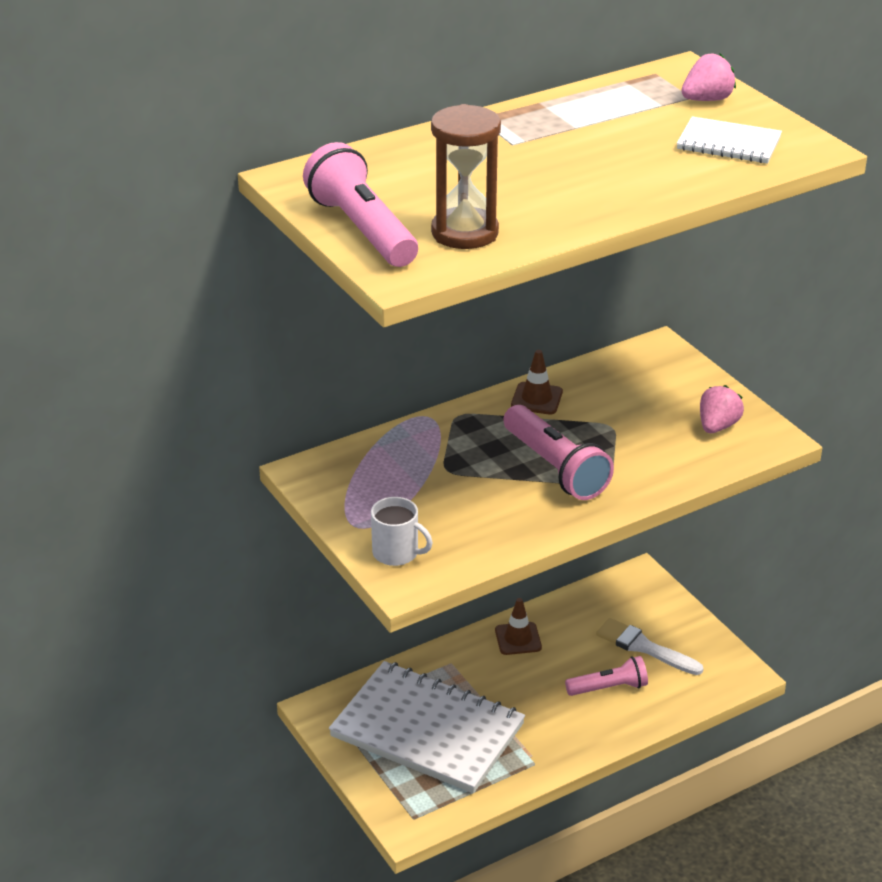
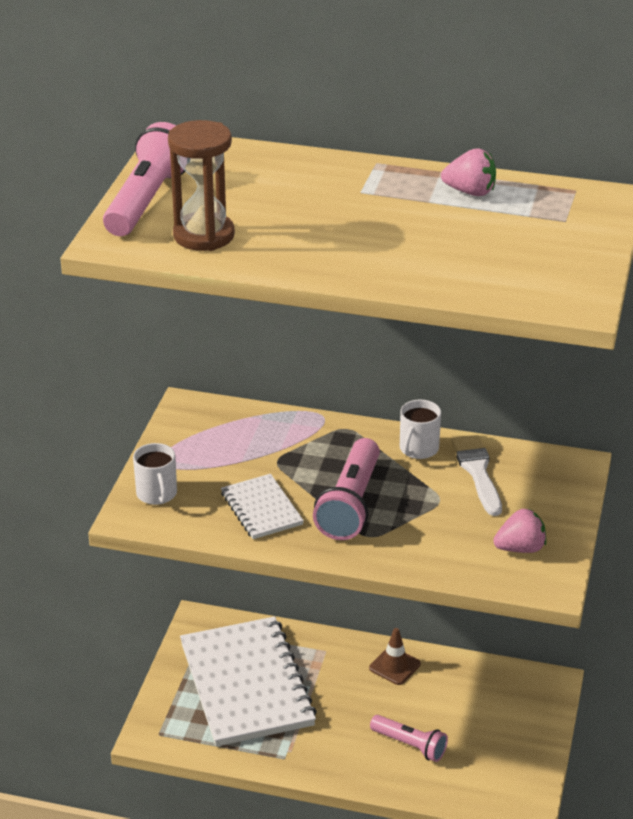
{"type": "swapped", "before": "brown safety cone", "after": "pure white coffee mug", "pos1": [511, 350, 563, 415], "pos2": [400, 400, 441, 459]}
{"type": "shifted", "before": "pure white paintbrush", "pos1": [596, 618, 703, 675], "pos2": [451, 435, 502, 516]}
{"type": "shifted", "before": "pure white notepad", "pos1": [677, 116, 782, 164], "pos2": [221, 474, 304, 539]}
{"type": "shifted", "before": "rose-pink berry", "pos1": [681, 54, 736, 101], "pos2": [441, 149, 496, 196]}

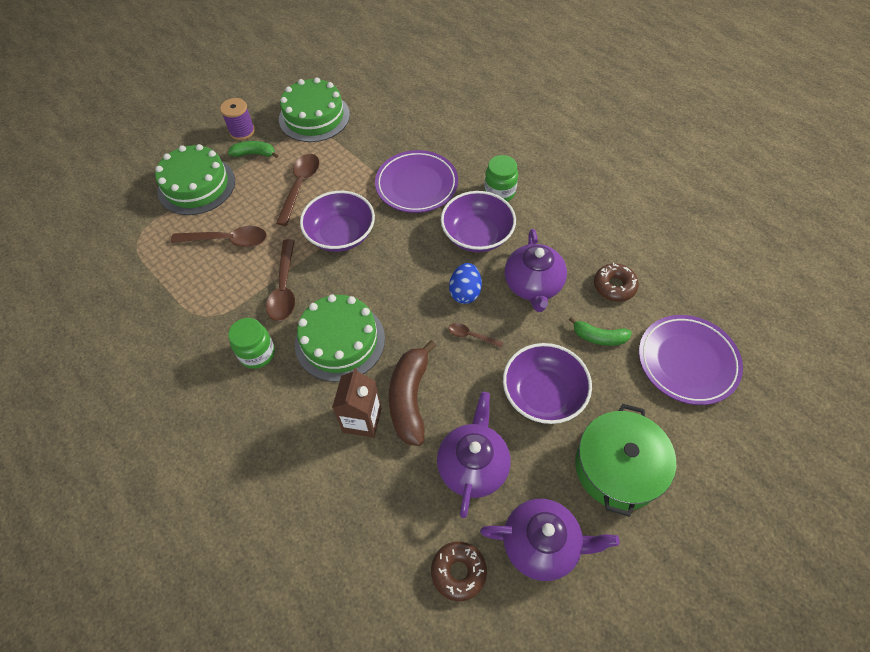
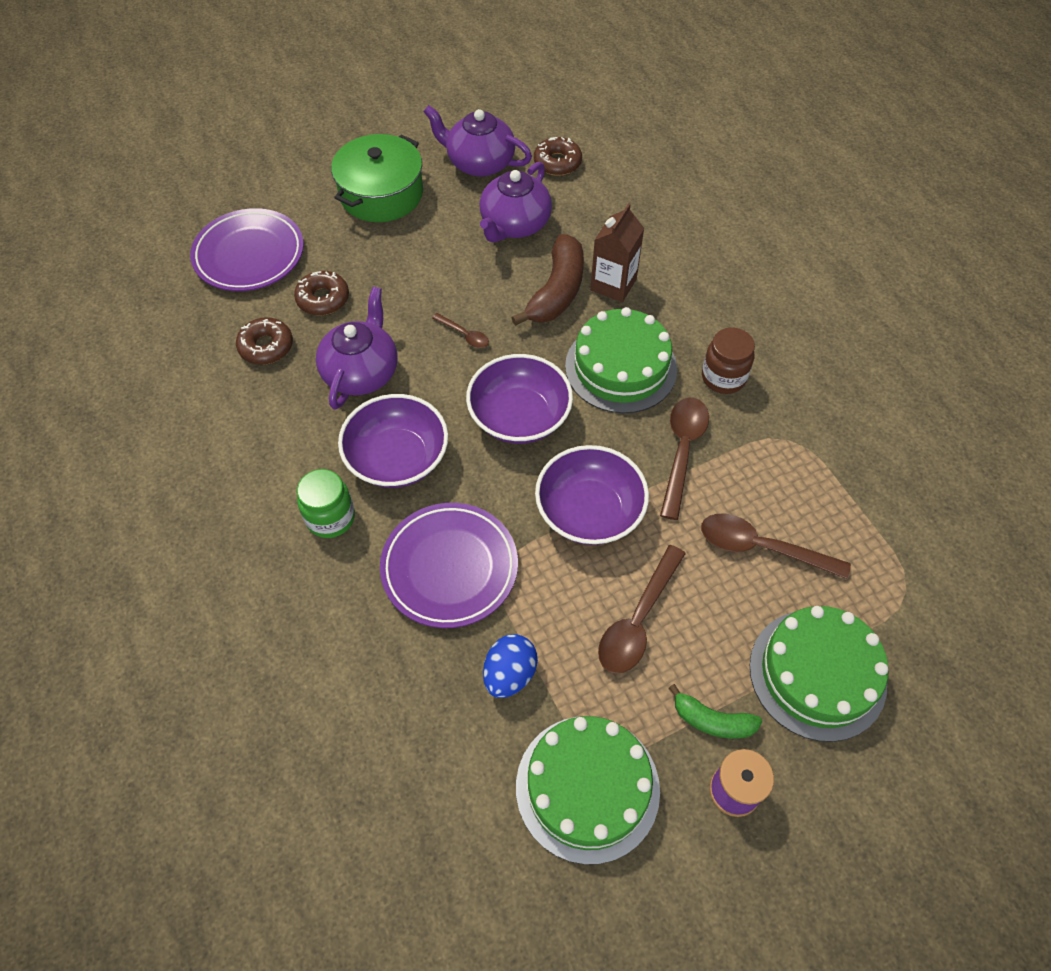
{"type": "repainted", "before": "emerald preserve jar", "after": "brown preserve jar", "pos1": [228, 318, 275, 369], "pos2": [702, 328, 755, 394]}
{"type": "shifted", "before": "cobalt egg shape", "pos1": [449, 263, 482, 304], "pos2": [483, 634, 538, 698]}
{"type": "shifted", "before": "purple bowl", "pos1": [503, 343, 592, 424], "pos2": [466, 354, 573, 444]}
{"type": "swapped", "before": "emerald toy banana", "after": "brown donut", "pos1": [569, 317, 632, 346], "pos2": [294, 271, 349, 315]}

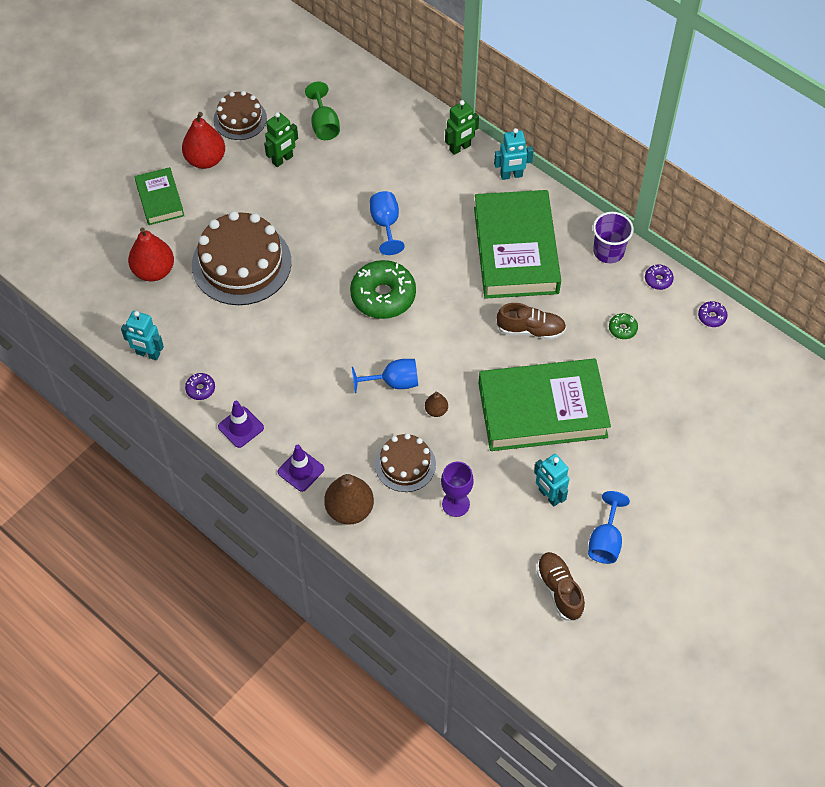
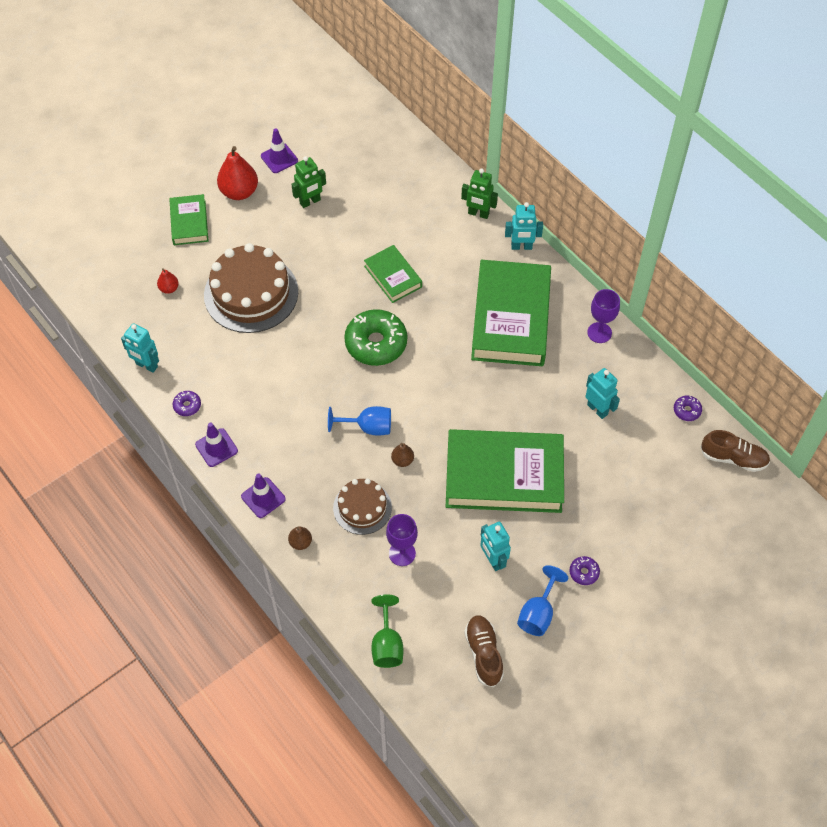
{"type": "scaled", "before": "red toy pear", "pos1": [128, 228, 174, 281], "pos2": [157, 268, 179, 294], "scale": 0.5}
{"type": "swapped", "before": "brown layer cake", "after": "purple safety cone", "pos1": [214, 91, 267, 140], "pos2": [261, 128, 298, 173]}
{"type": "shifted", "before": "emerald wine glass", "pos1": [305, 82, 340, 140], "pos2": [371, 594, 404, 668]}
{"type": "scaled", "before": "brown toy pear", "pos1": [324, 474, 374, 525], "pos2": [288, 526, 312, 550], "scale": 0.5}
{"type": "swapped", "before": "cobalt wine glass", "after": "emerald hardback", "pos1": [370, 191, 405, 255], "pos2": [364, 245, 422, 303]}
{"type": "rotated", "before": "emerald toy robot", "pos1": [445, 100, 479, 155], "pos2": [461, 169, 498, 219], "turn": 45}
{"type": "shifted", "before": "brown shoe", "pos1": [496, 303, 566, 340], "pos2": [701, 430, 770, 472]}
{"type": "swapped", "before": "purple beaker", "after": "purple wine glass", "pos1": [593, 212, 634, 263], "pos2": [587, 289, 620, 343]}
{"type": "swapped", "before": "emerald donut", "after": "turquoise toy robot", "pos1": [609, 313, 638, 339], "pos2": [585, 368, 620, 419]}
{"type": "shifted", "before": "purple donut", "pos1": [645, 265, 674, 290], "pos2": [569, 556, 600, 585]}

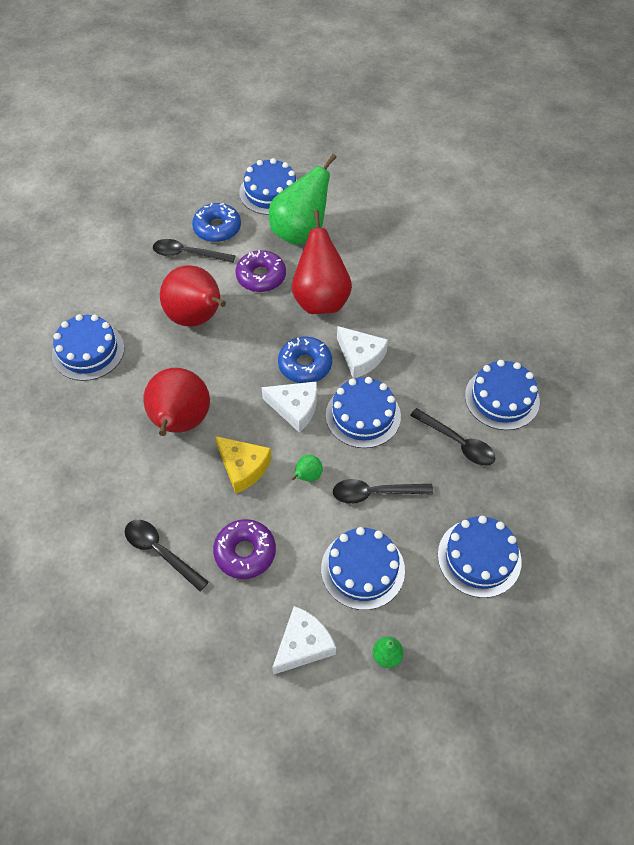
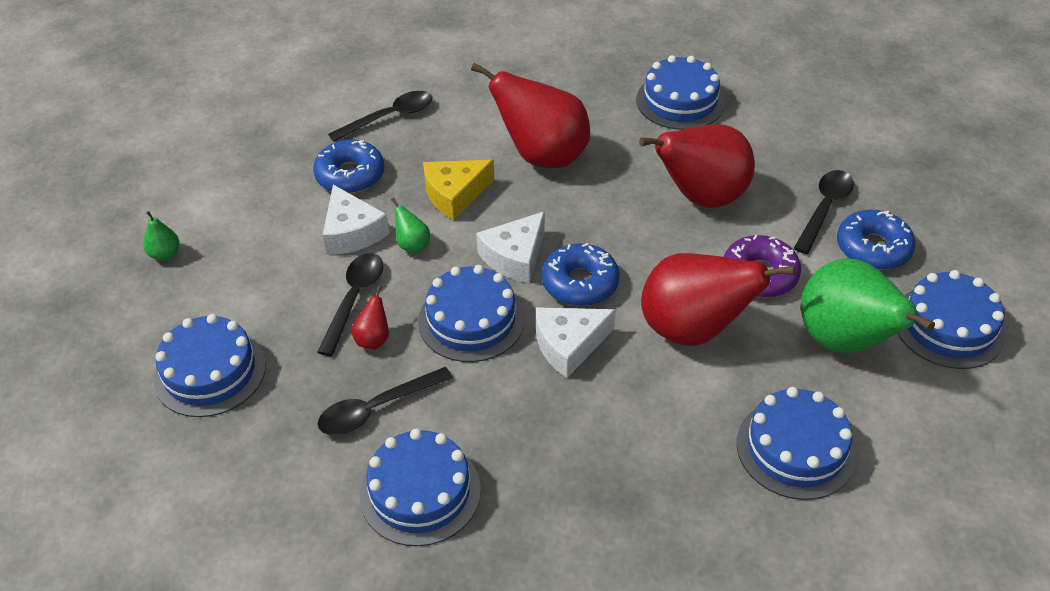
{"type": "repainted", "before": "purple donut", "after": "cobalt donut", "pos1": [213, 519, 276, 579], "pos2": [313, 140, 385, 194]}
{"type": "shifted", "before": "pure white cheese", "pos1": [272, 606, 336, 675], "pos2": [323, 185, 389, 255]}
{"type": "shifted", "before": "cobalt layer cake", "pos1": [321, 527, 405, 610], "pos2": [737, 387, 857, 500]}
{"type": "new", "after": "red toy pear", "pos2": [351, 285, 389, 349]}

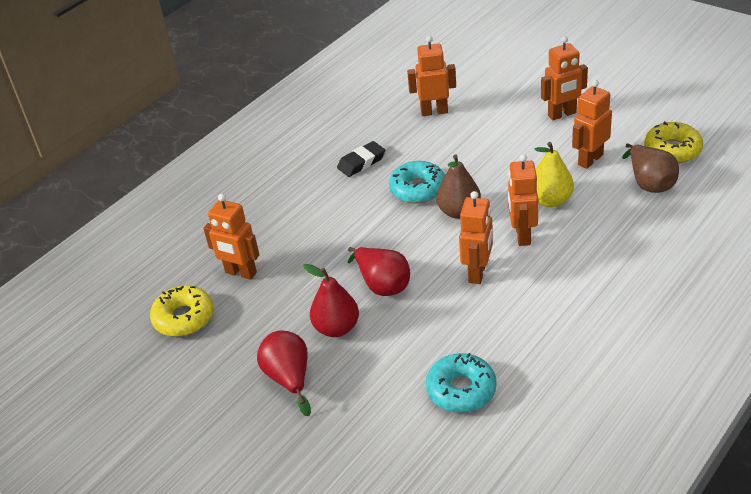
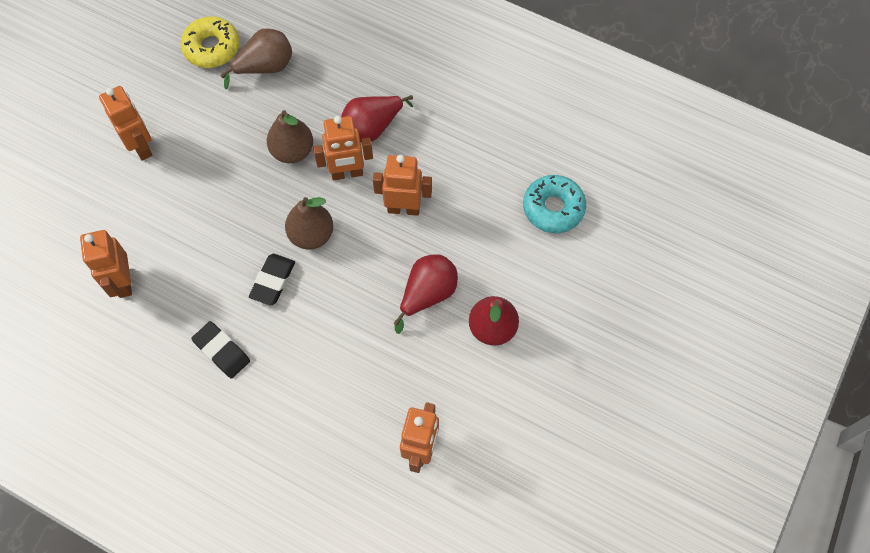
{"type": "gone", "before": "yellow donut", "pos1": [150, 286, 214, 337]}
{"type": "shifted", "before": "red toy pear", "pos1": [257, 330, 311, 416], "pos2": [341, 95, 413, 142]}
{"type": "swapped", "before": "turquoise donut", "after": "black gum eraser", "pos1": [389, 161, 445, 204], "pos2": [249, 254, 295, 305]}
{"type": "repainted", "before": "yellow toy pear", "after": "brown toy pear", "pos1": [535, 142, 574, 207], "pos2": [267, 110, 313, 163]}
{"type": "gone", "before": "orange toy robot", "pos1": [572, 80, 612, 169]}

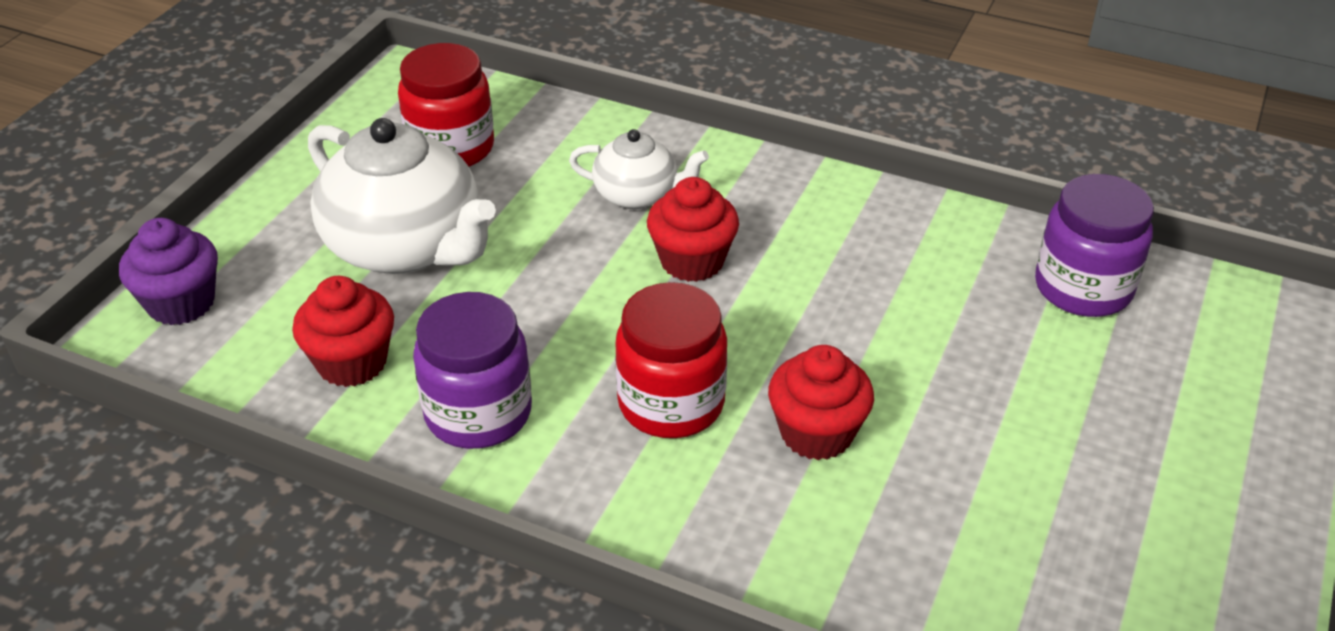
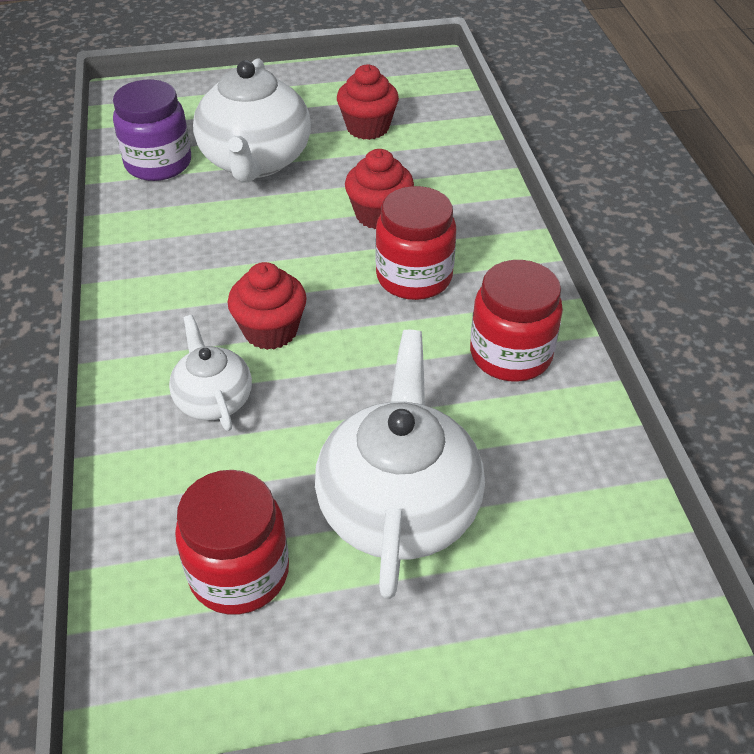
{"type": "gone", "before": "purple fairy cake", "pos1": [119, 218, 218, 325]}
{"type": "shifted", "before": "red fairy cake", "pos1": [292, 276, 394, 387], "pos2": [337, 64, 399, 140]}
{"type": "repainted", "before": "purple preserve jar", "after": "red preserve jar", "pos1": [413, 292, 532, 449], "pos2": [470, 260, 563, 382]}
{"type": "new", "after": "pure white china teapot", "pos2": [193, 59, 311, 182]}

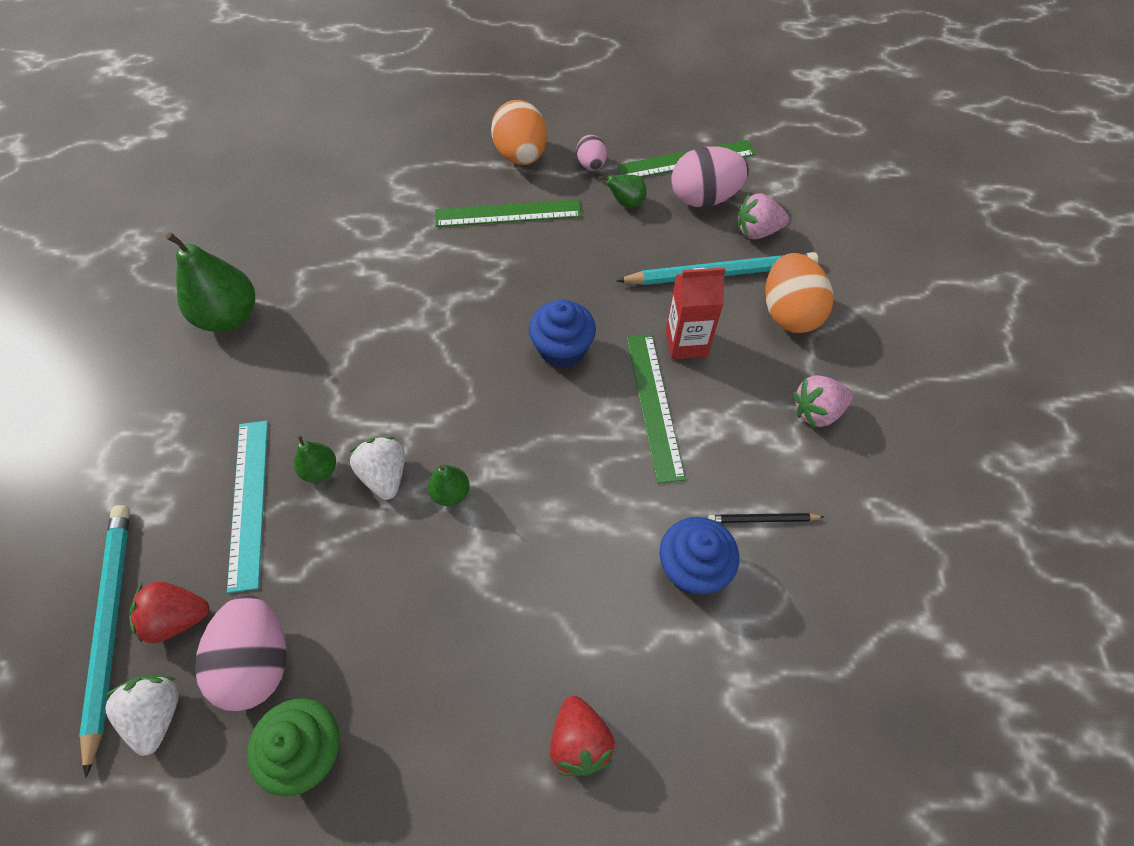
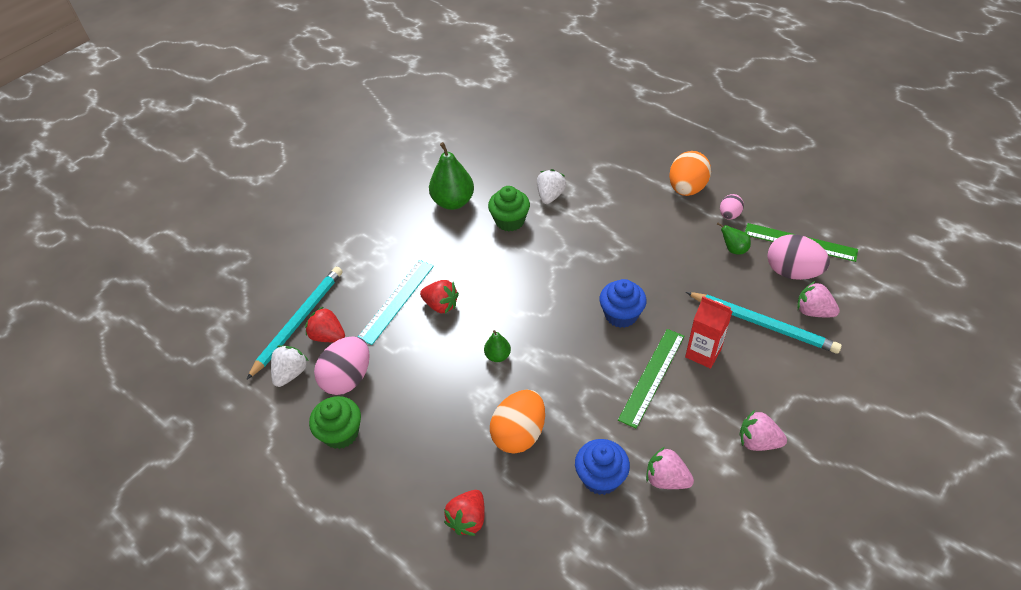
{"type": "swapped", "before": "emerald toy pear", "after": "red berry", "pos1": [294, 435, 336, 483], "pos2": [420, 280, 459, 313]}
{"type": "shifted", "before": "pure white berry", "pos1": [349, 436, 405, 500], "pos2": [537, 169, 566, 204]}
{"type": "gone", "before": "emerald straightedge", "pos1": [435, 199, 582, 227]}
{"type": "swapped", "before": "black wooden pencil", "after": "rose-pink berry", "pos1": [708, 513, 824, 523], "pos2": [646, 447, 694, 489]}
{"type": "shifted", "before": "orange egg shape", "pos1": [765, 253, 833, 333], "pos2": [490, 390, 545, 454]}
{"type": "new", "after": "emerald fairy cake", "pos2": [488, 186, 530, 231]}

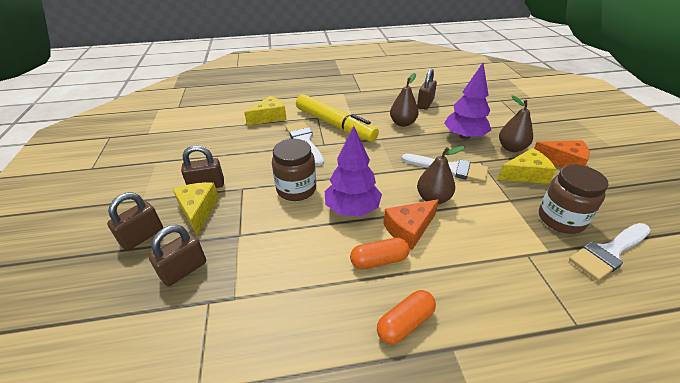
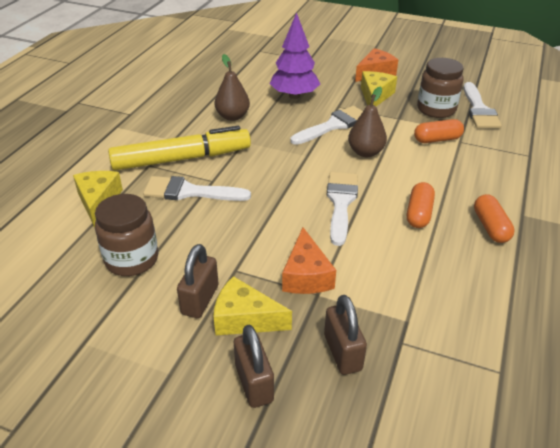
{"type": "shifted", "before": "brown preserve jar", "pos1": [272, 139, 316, 201], "pos2": [95, 194, 158, 276]}
{"type": "swapped", "before": "purple fir tree", "after": "pure white paintbrush", "pos1": [325, 126, 382, 216], "pos2": [327, 172, 358, 246]}
{"type": "shifted", "before": "orange cheese", "pos1": [383, 199, 439, 250], "pos2": [282, 227, 336, 294]}
{"type": "gone", "before": "brown lock", "pos1": [417, 69, 437, 110]}
{"type": "gone", "before": "brown toy pear", "pos1": [499, 95, 533, 152]}
{"type": "new", "after": "orange pill shape", "pos2": [414, 119, 464, 143]}

